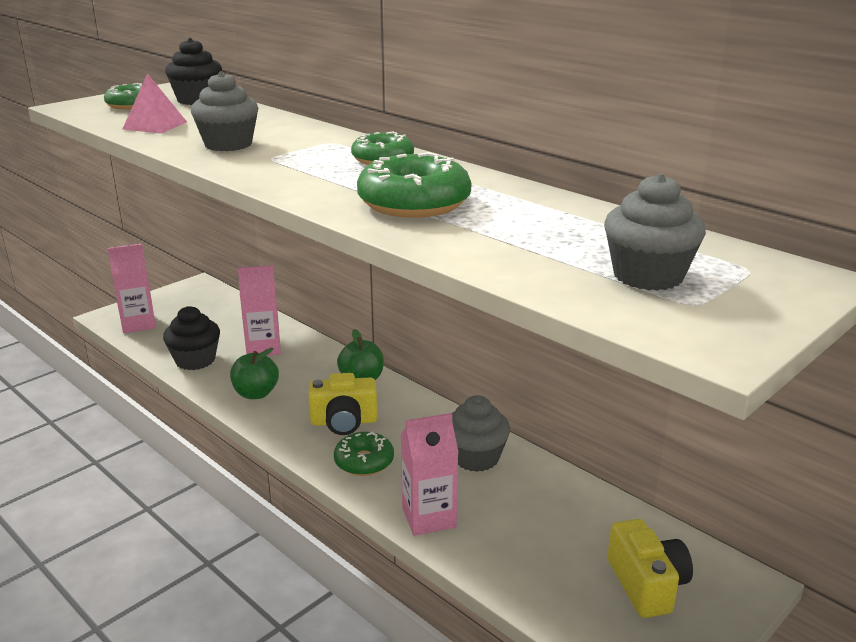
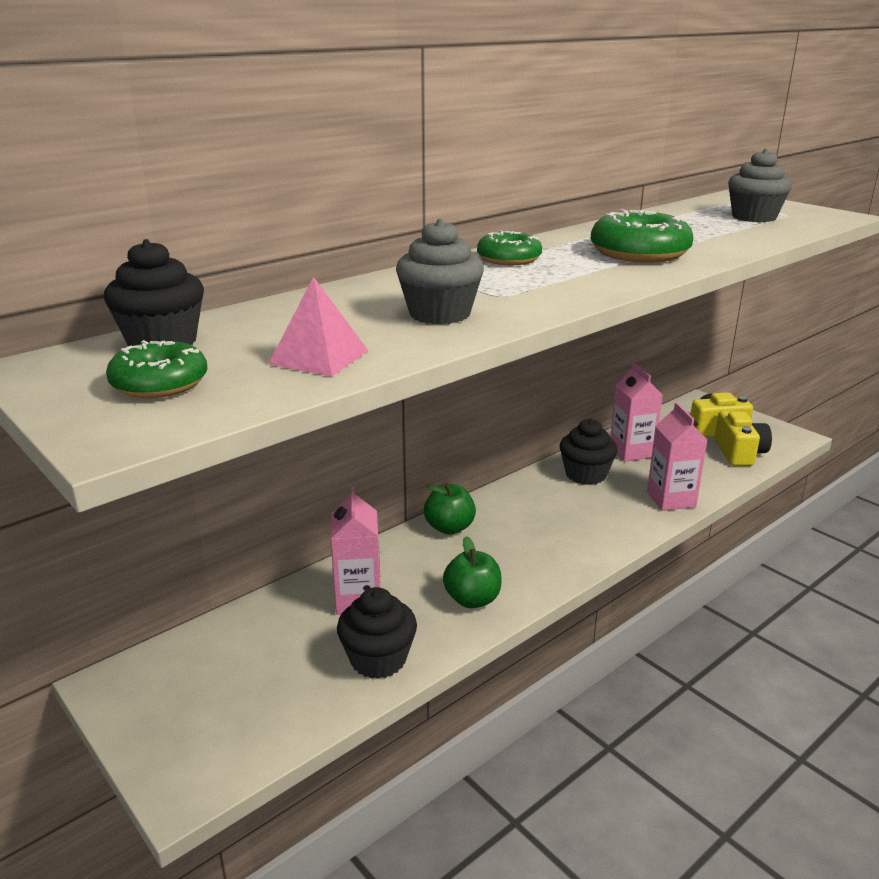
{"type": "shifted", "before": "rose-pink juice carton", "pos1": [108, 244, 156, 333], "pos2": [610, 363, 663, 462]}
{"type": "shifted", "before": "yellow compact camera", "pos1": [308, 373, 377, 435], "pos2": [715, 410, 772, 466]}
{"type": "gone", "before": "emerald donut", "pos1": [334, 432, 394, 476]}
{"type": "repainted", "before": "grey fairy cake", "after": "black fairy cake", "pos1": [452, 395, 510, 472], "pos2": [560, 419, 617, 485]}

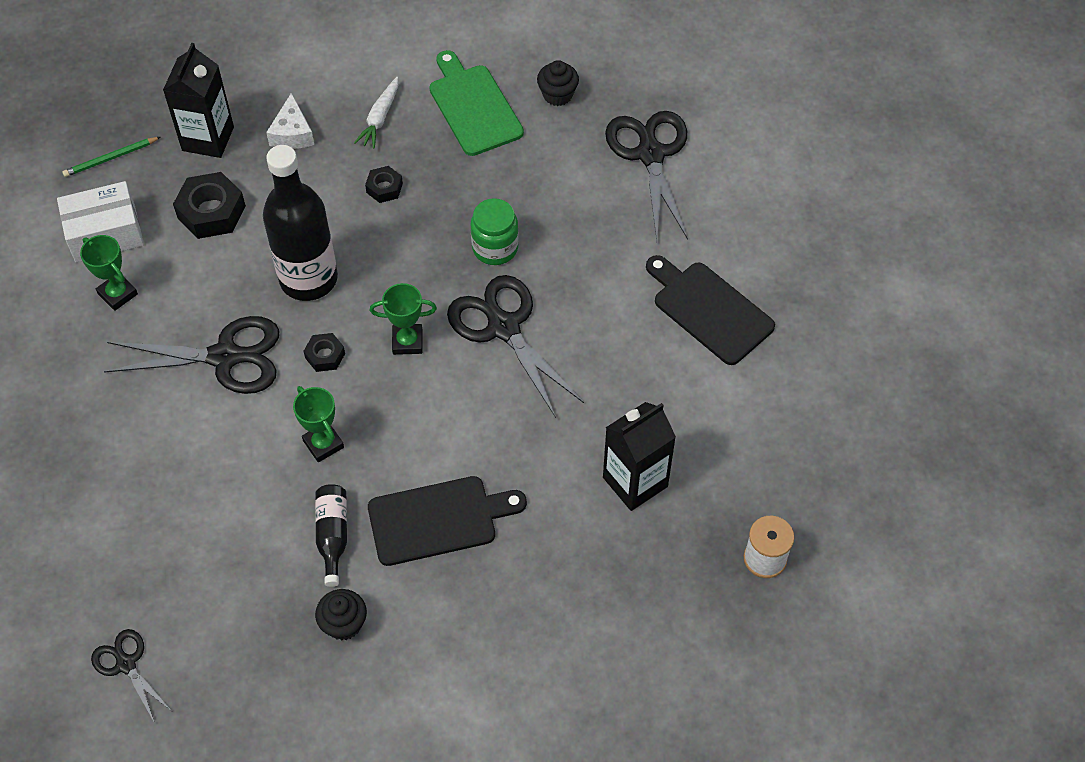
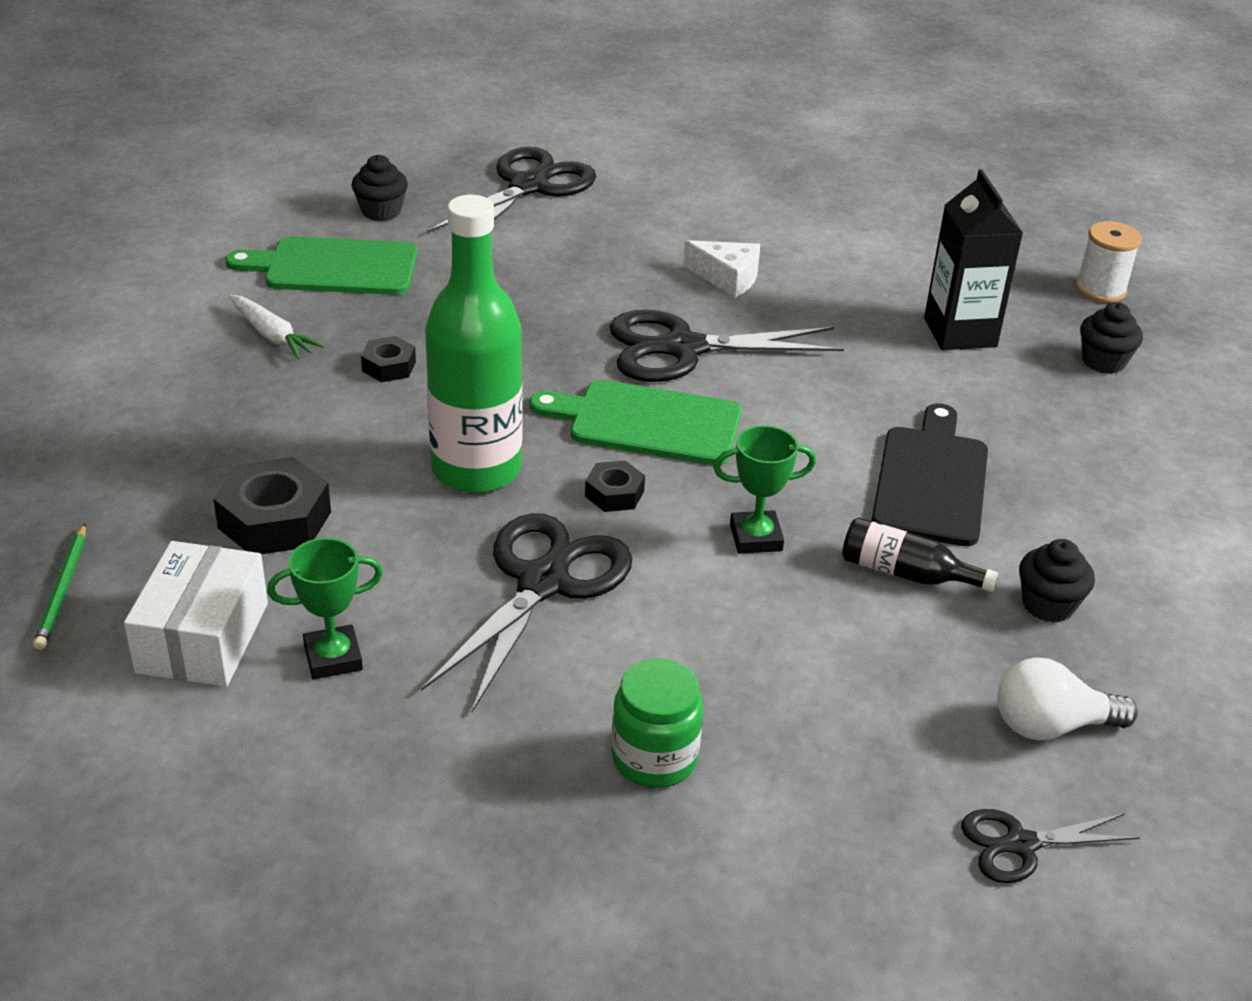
{"type": "gone", "before": "black juice carton", "pos1": [163, 43, 234, 158]}
{"type": "repainted", "before": "black drink bottle", "after": "emerald drink bottle", "pos1": [263, 145, 338, 301], "pos2": [425, 195, 522, 493]}
{"type": "shifted", "before": "pure white cheese", "pos1": [266, 93, 314, 149], "pos2": [683, 240, 760, 298]}
{"type": "swapped", "before": "emerald award cup", "after": "emerald chopping board", "pos1": [370, 283, 437, 355], "pos2": [530, 380, 741, 465]}
{"type": "shifted", "before": "emerald preserve jar", "pos1": [470, 198, 519, 265], "pos2": [611, 658, 703, 788]}
{"type": "rotated", "before": "black scissors", "pos1": [605, 111, 688, 240], "pos2": [428, 147, 596, 232], "turn": 105}
{"type": "gone", "before": "black chopping board", "pos1": [646, 255, 775, 365]}
{"type": "new", "after": "pure white lightbulb", "pos2": [997, 658, 1138, 741]}
{"type": "new", "after": "black fairy cake", "pos2": [1080, 302, 1143, 374]}

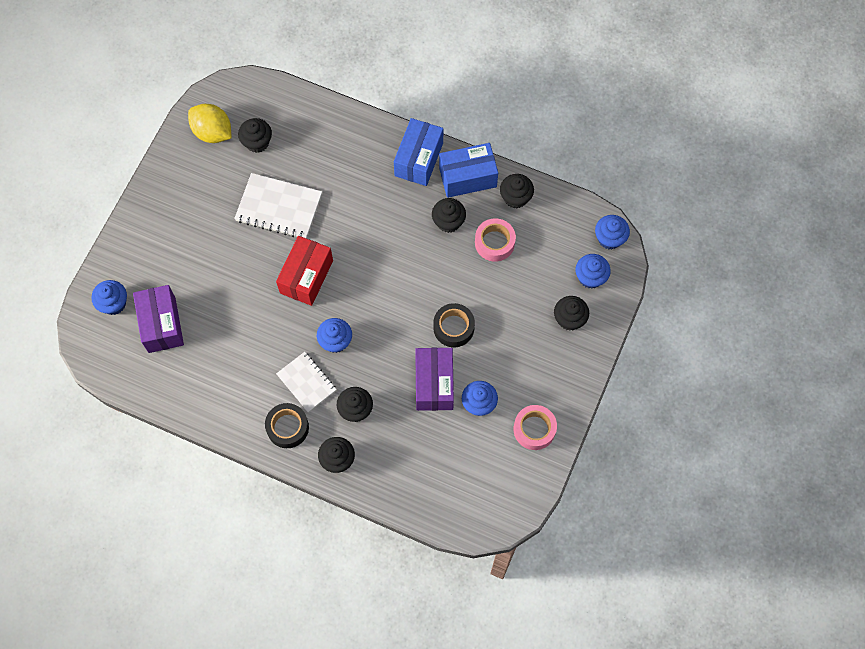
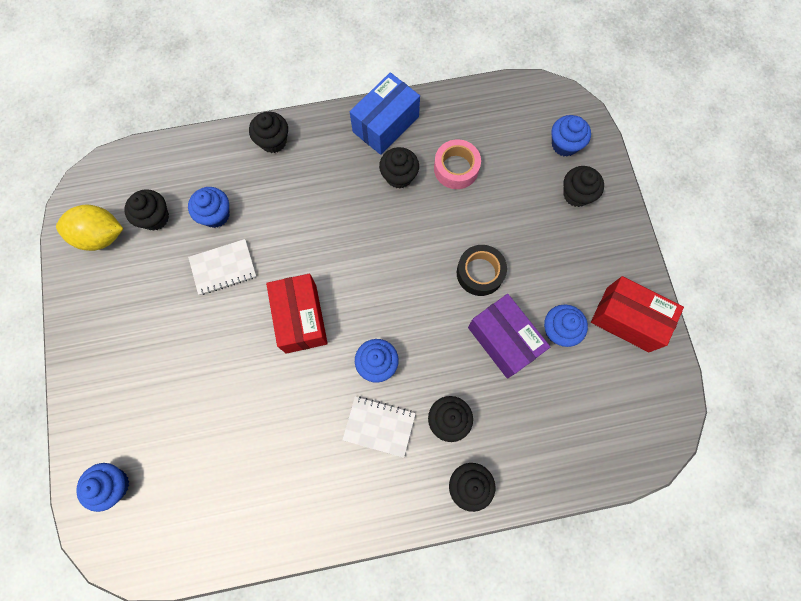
{"type": "gone", "before": "purple package", "pos1": [133, 285, 184, 353]}
{"type": "scaled", "before": "pure white notepad", "pos1": [234, 173, 322, 239], "pos2": [188, 239, 257, 295], "scale": 0.66}
{"type": "gone", "before": "black sticky tape", "pos1": [265, 403, 309, 448]}
{"type": "gone", "before": "cobalt package", "pos1": [394, 118, 443, 186]}
{"type": "shifted", "before": "black fairy cake", "pos1": [500, 174, 534, 208], "pos2": [249, 112, 288, 153]}
{"type": "swapped", "before": "rose-pink sticky tape", "after": "red package", "pos1": [513, 405, 557, 450], "pos2": [591, 276, 684, 352]}
{"type": "shifted", "before": "cobalt fairy cake", "pos1": [595, 215, 630, 249], "pos2": [188, 187, 230, 228]}

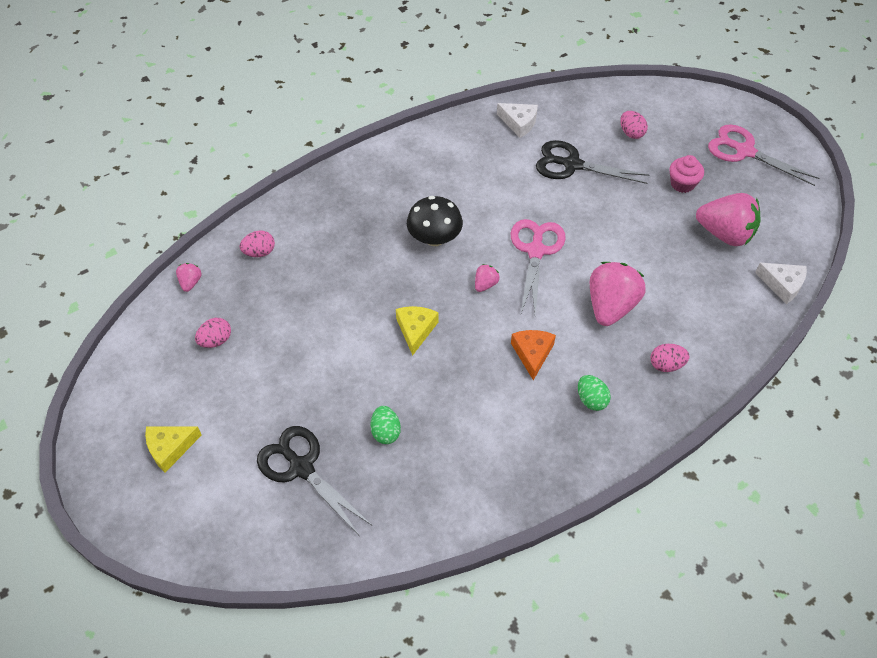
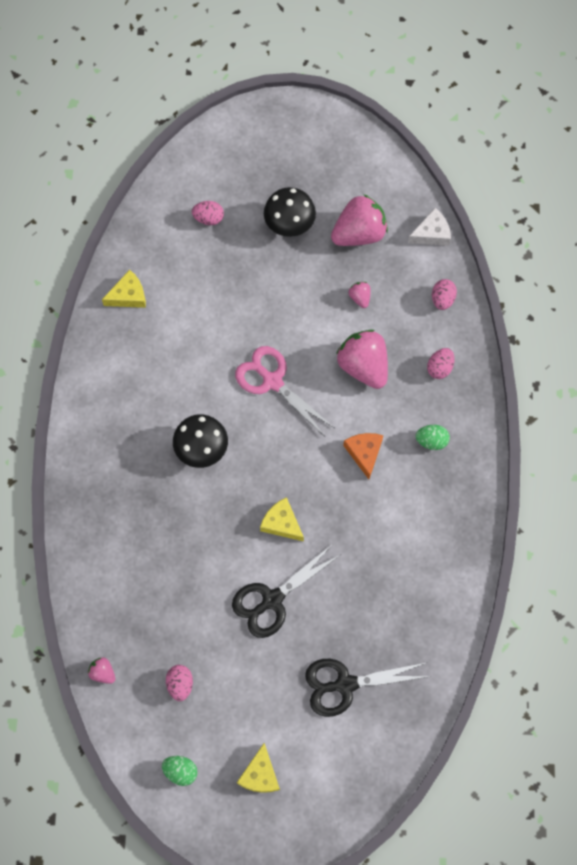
{"type": "shifted", "before": "rose-pink egg shape", "pos1": [240, 231, 275, 257], "pos2": [432, 279, 457, 310]}
{"type": "shifted", "before": "emerald egg shape", "pos1": [371, 406, 401, 444], "pos2": [162, 756, 197, 786]}
{"type": "shifted", "before": "rose-pink berry", "pos1": [475, 264, 500, 292], "pos2": [349, 282, 371, 308]}
{"type": "repainted", "before": "pure white cheese", "after": "yellow cheese", "pos1": [497, 103, 538, 138], "pos2": [102, 270, 146, 308]}
{"type": "rotated", "before": "orange cheese", "pos1": [511, 330, 556, 380], "pos2": [343, 433, 383, 479], "turn": 45}
{"type": "shifted", "before": "black scissors", "pos1": [536, 140, 649, 184], "pos2": [232, 545, 340, 638]}
{"type": "swapped", "before": "rose-pink fairy cake", "after": "black toadstool", "pos1": [669, 155, 704, 193], "pos2": [264, 187, 316, 237]}
{"type": "gone", "before": "rose-pink scissors", "pos1": [708, 124, 820, 186]}

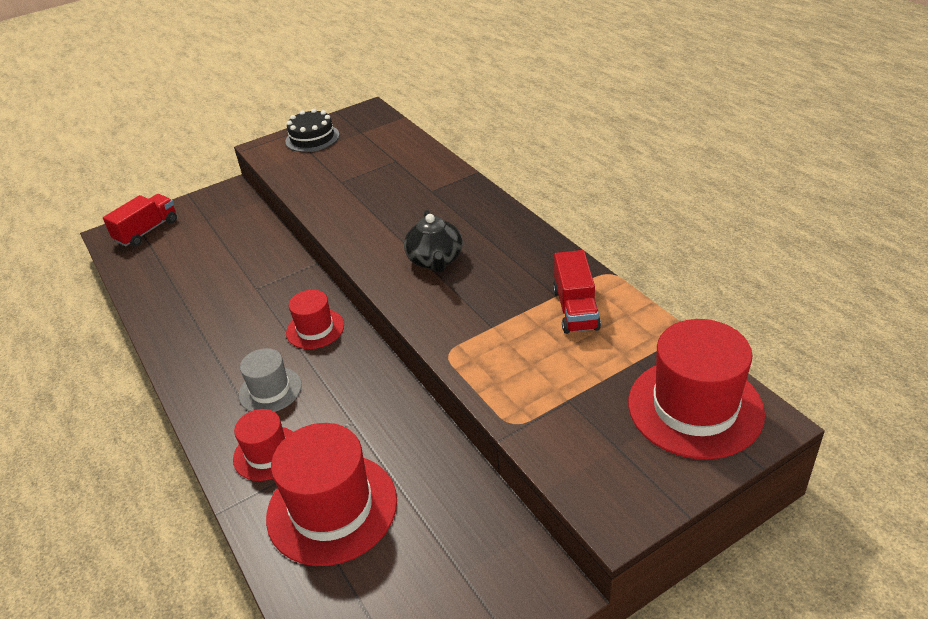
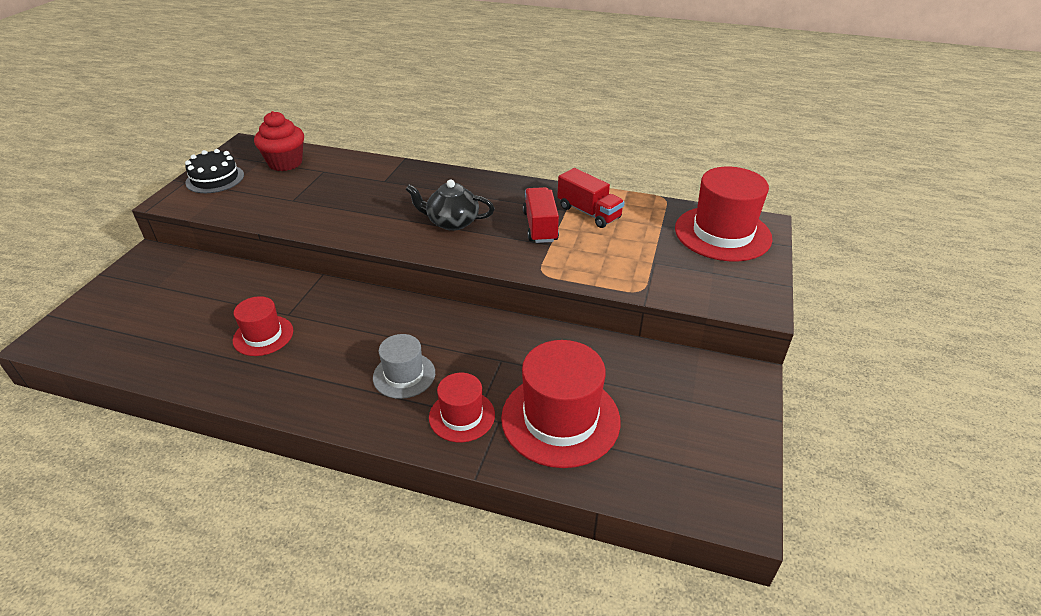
{"type": "shifted", "before": "red truck", "pos1": [103, 194, 177, 247], "pos2": [523, 187, 559, 243]}
{"type": "shifted", "before": "red tall hat", "pos1": [286, 290, 344, 349], "pos2": [233, 296, 293, 356]}
{"type": "rotated", "before": "black china teapot", "pos1": [404, 210, 463, 273], "pos2": [406, 179, 495, 231], "turn": 150}
{"type": "new", "after": "red fairy cake", "pos2": [254, 111, 304, 171]}

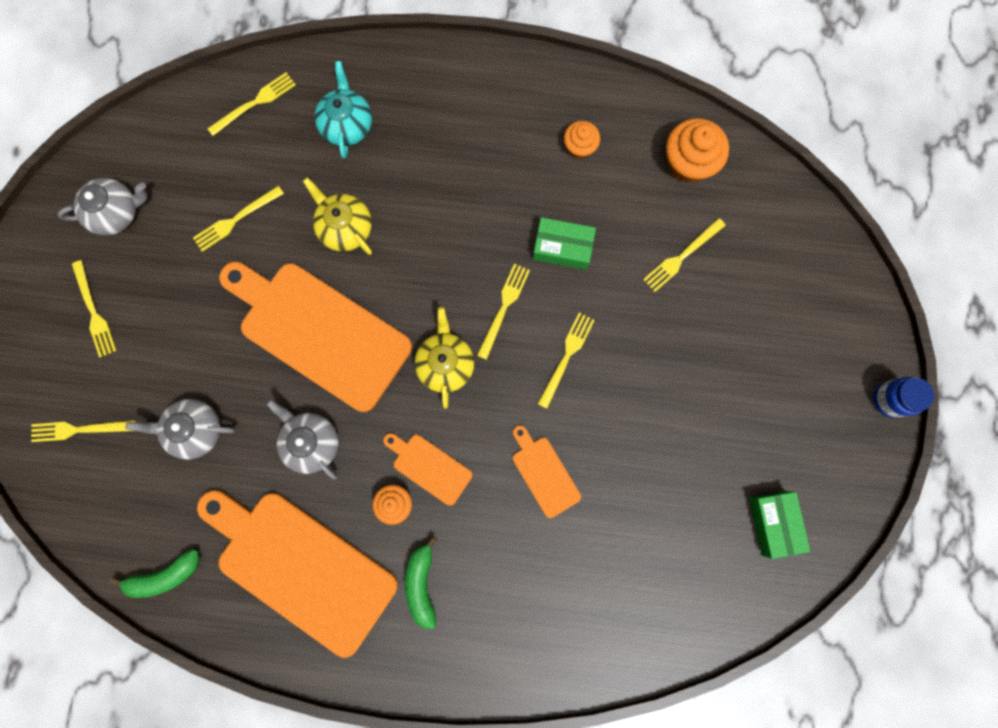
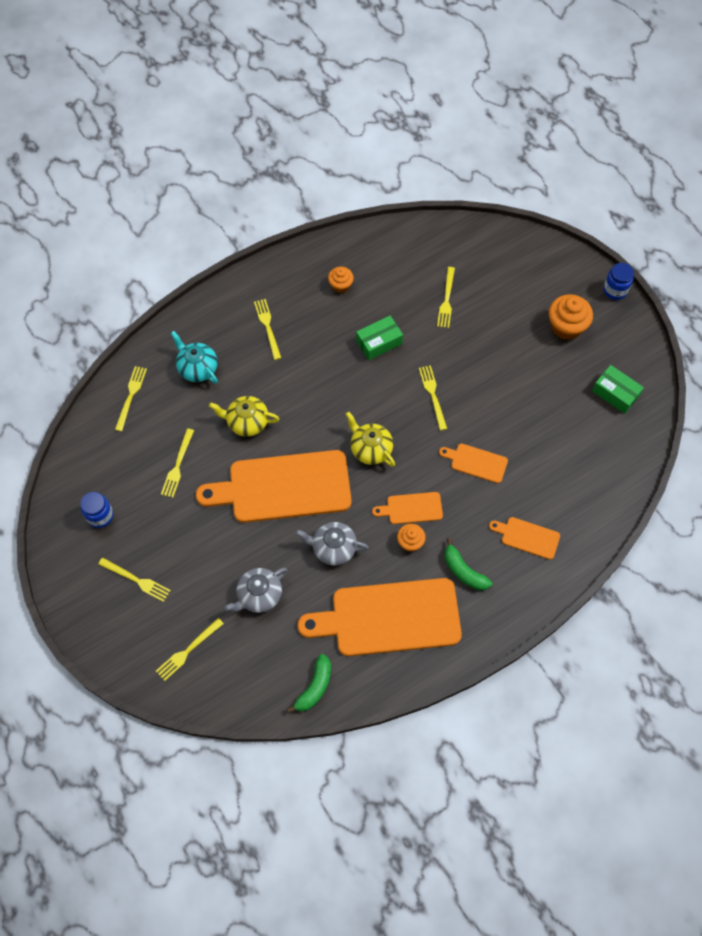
{"type": "swapped", "before": "grey china teapot", "after": "cobalt preserve jar", "pos1": [57, 178, 148, 235], "pos2": [80, 492, 113, 528]}
{"type": "shifted", "before": "yellow table fork", "pos1": [477, 264, 530, 360], "pos2": [254, 299, 281, 360]}
{"type": "shifted", "before": "orange fairy cake", "pos1": [666, 118, 729, 183], "pos2": [549, 294, 593, 340]}
{"type": "new", "after": "orange chopping board", "pos2": [489, 517, 560, 559]}

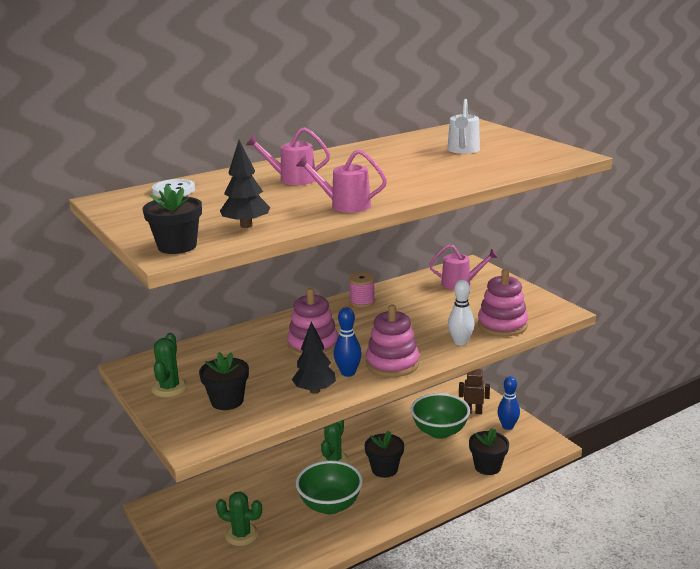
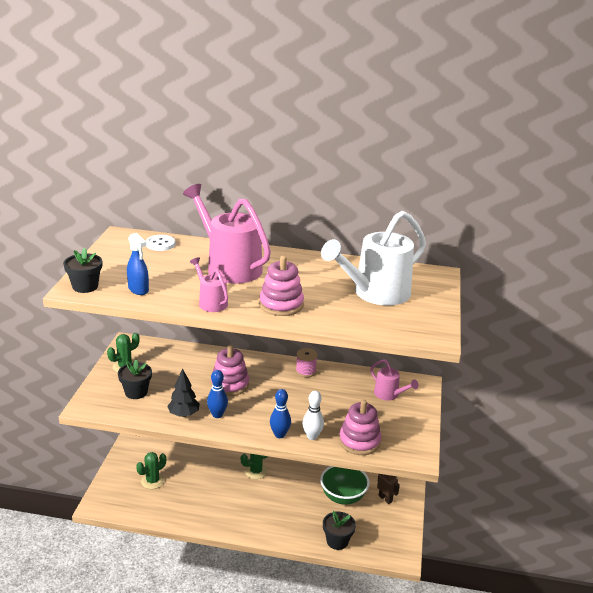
{"type": "rotated", "before": "emerald prickly plant", "pos1": [216, 492, 262, 546], "pos2": [136, 452, 166, 489], "turn": 75}
{"type": "swapped", "before": "black fir tree", "after": "cobalt sprayer", "pos1": [220, 140, 270, 228], "pos2": [127, 233, 149, 295]}
{"type": "scaled", "before": "rose-pink watering pot", "pos1": [246, 127, 330, 185], "pos2": [183, 184, 271, 284], "scale": 2.04}
{"type": "gone", "before": "emerald bowl", "pos1": [296, 460, 363, 514]}
{"type": "gone", "before": "black potted plant", "pos1": [365, 430, 404, 478]}
{"type": "shifted", "before": "rose-pink ring stacker", "pos1": [366, 304, 419, 377], "pos2": [259, 256, 304, 316]}
{"type": "scaled", "before": "pure white watering pot", "pos1": [447, 99, 480, 154], "pos2": [321, 211, 426, 306], "scale": 2.04}
{"type": "shifted", "before": "cobalt skittle", "pos1": [497, 376, 520, 430], "pos2": [270, 389, 291, 438]}

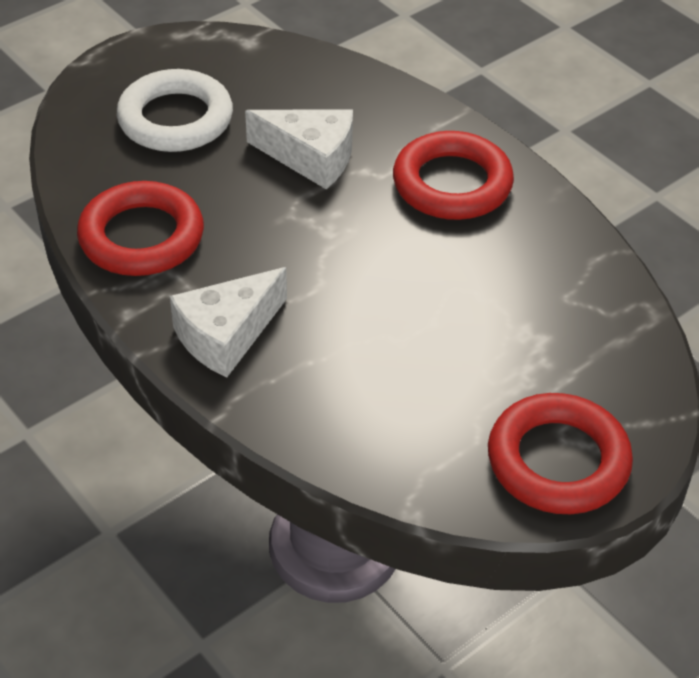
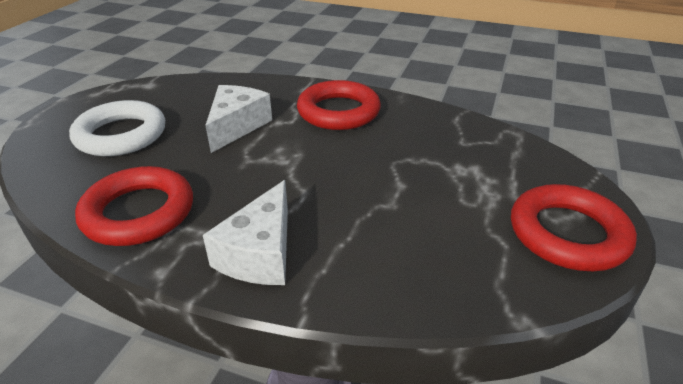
{"type": "rotated", "before": "pure white cheese", "pos1": [245, 109, 353, 189], "pos2": [205, 85, 272, 153], "turn": -60}

